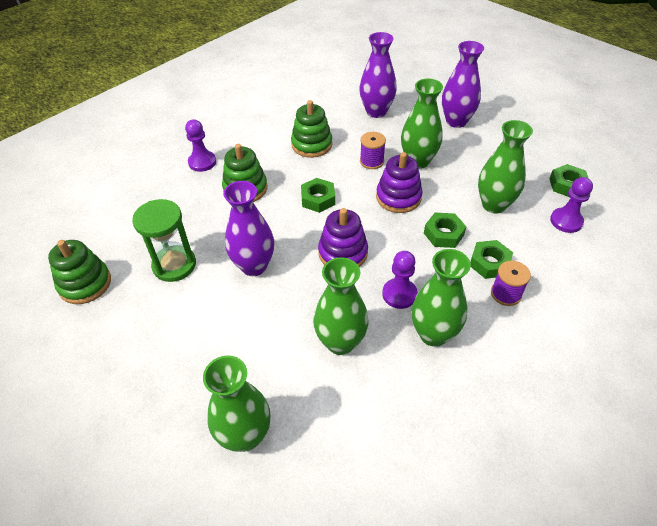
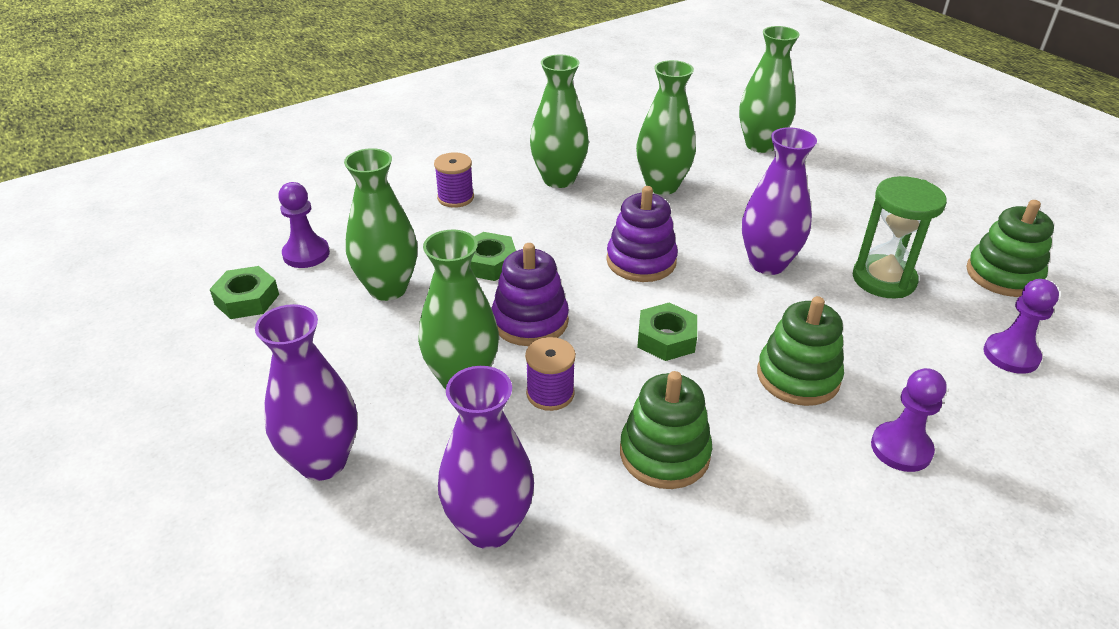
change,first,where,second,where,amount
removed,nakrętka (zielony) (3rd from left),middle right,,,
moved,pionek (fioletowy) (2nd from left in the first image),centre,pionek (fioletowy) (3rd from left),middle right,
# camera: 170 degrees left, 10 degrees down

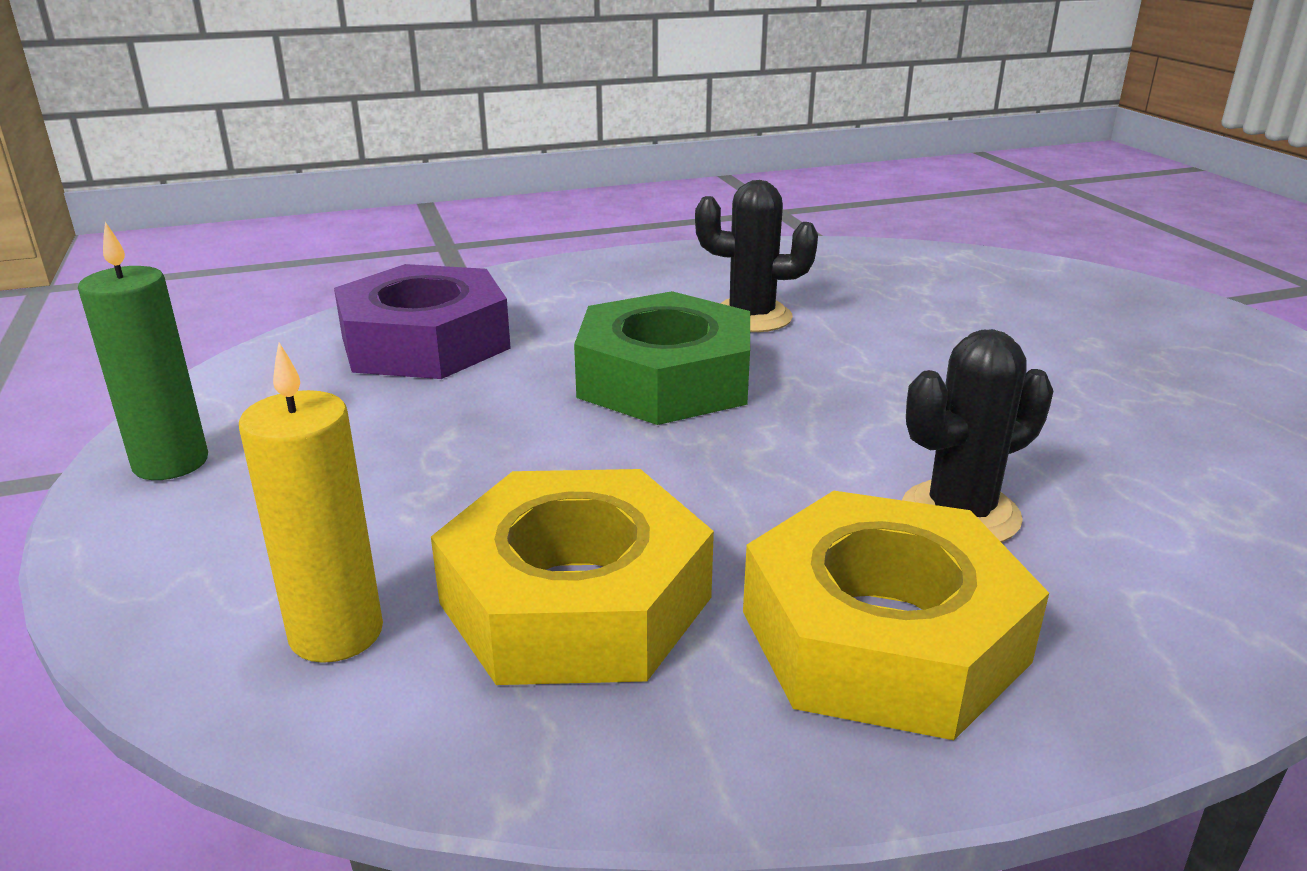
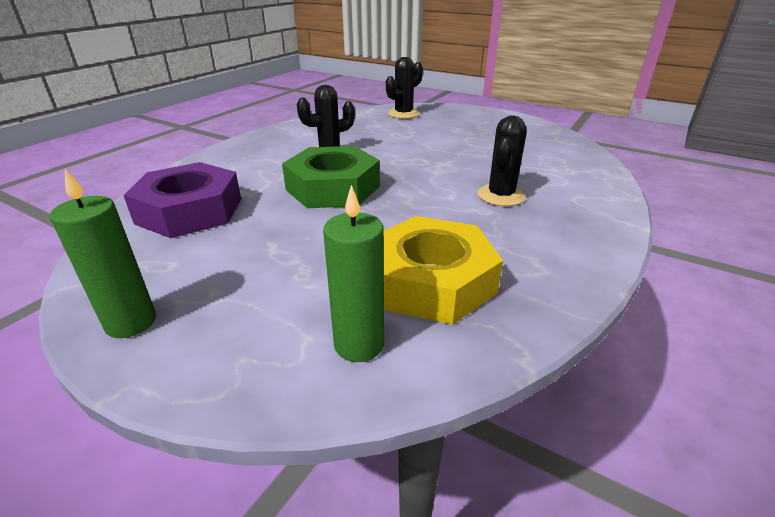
change,first,where,second,where,amount
removed,nakrętka (żółty) (2nd from left),bottom right,,,
added,,,kaktus (czarny) (2nd from left),top centre,
recoloured,świeca (żółty),middle left,świeca (zielony) (2nd from left),centre,
# camera: 40 degrees left, 5 degrees up

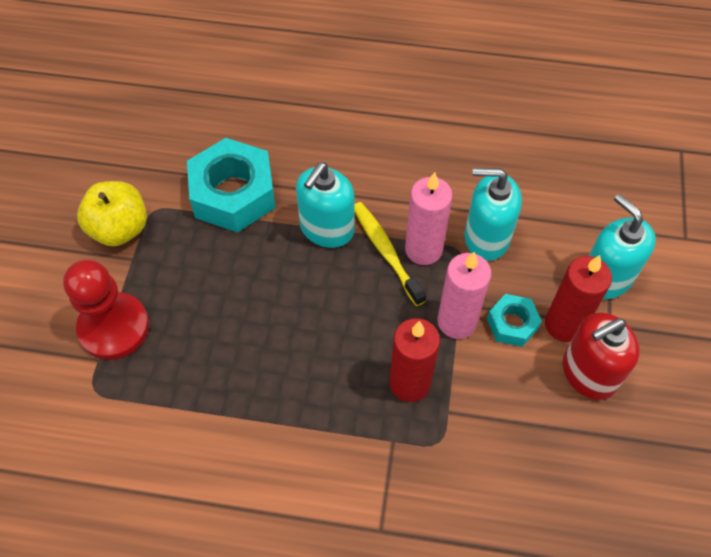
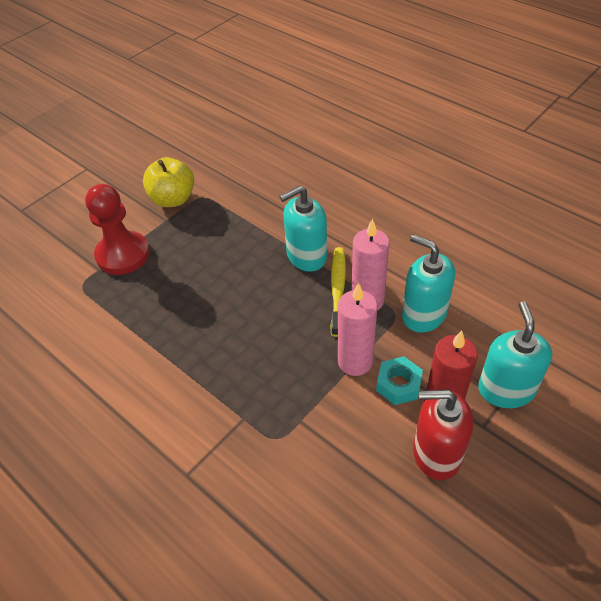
change,first,where,second,where,amount
removed,nakrętka (turkusowy) (1st from left),top left,,,
removed,świeca (czerwony) (1st from left),centre,,,
# camera: 35 degrees right, 10 degrees down

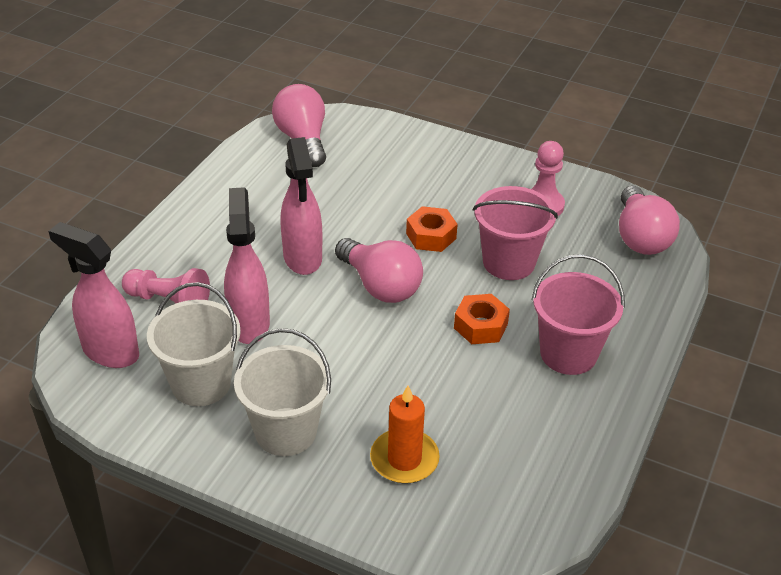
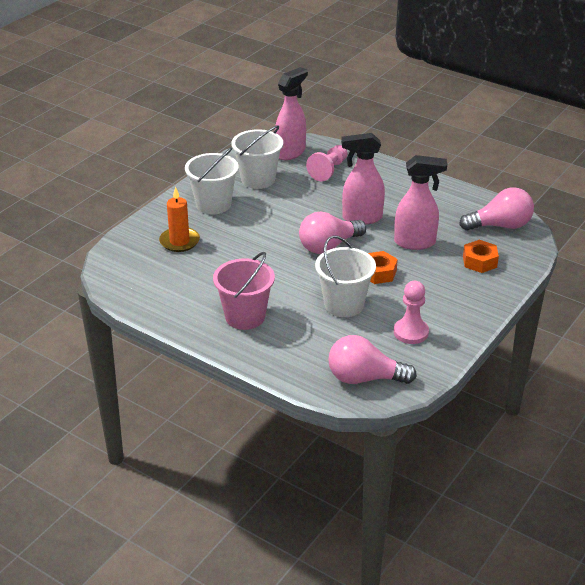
change,first,where,second,where,amount
moved,spryskiwacz (różowy) (2nd from left in the first image),middle left,spryskiwacz (różowy) (3rd from left),middle right,
moved,nakrętka (pomarańczowy) (2nd from left),centre,,middle right,
recoloured,wiadro (różowy) (1st from left),centre,wiadro (biały) (3rd from left),centre,
# camera: 100 degrees right, 5 degrees down

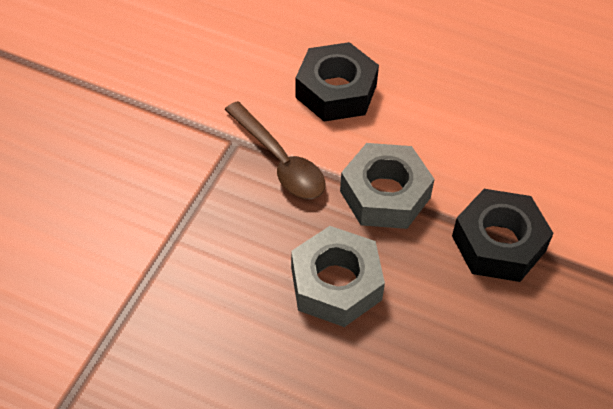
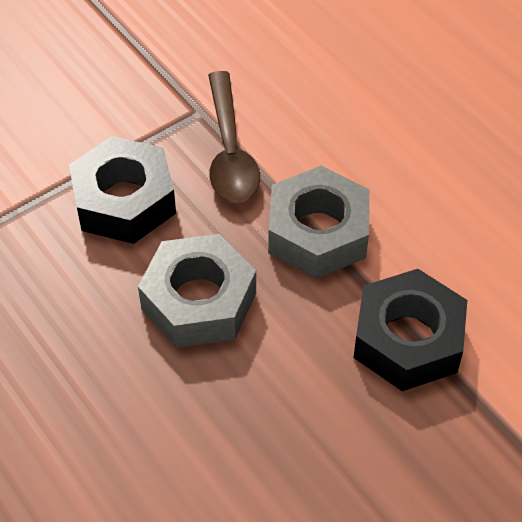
change,first,where,second,where,amount
moved,nakrętka (czarny) (1st from left),top centre,,middle left,
# camera: 30 degrees right, 0 degrees up

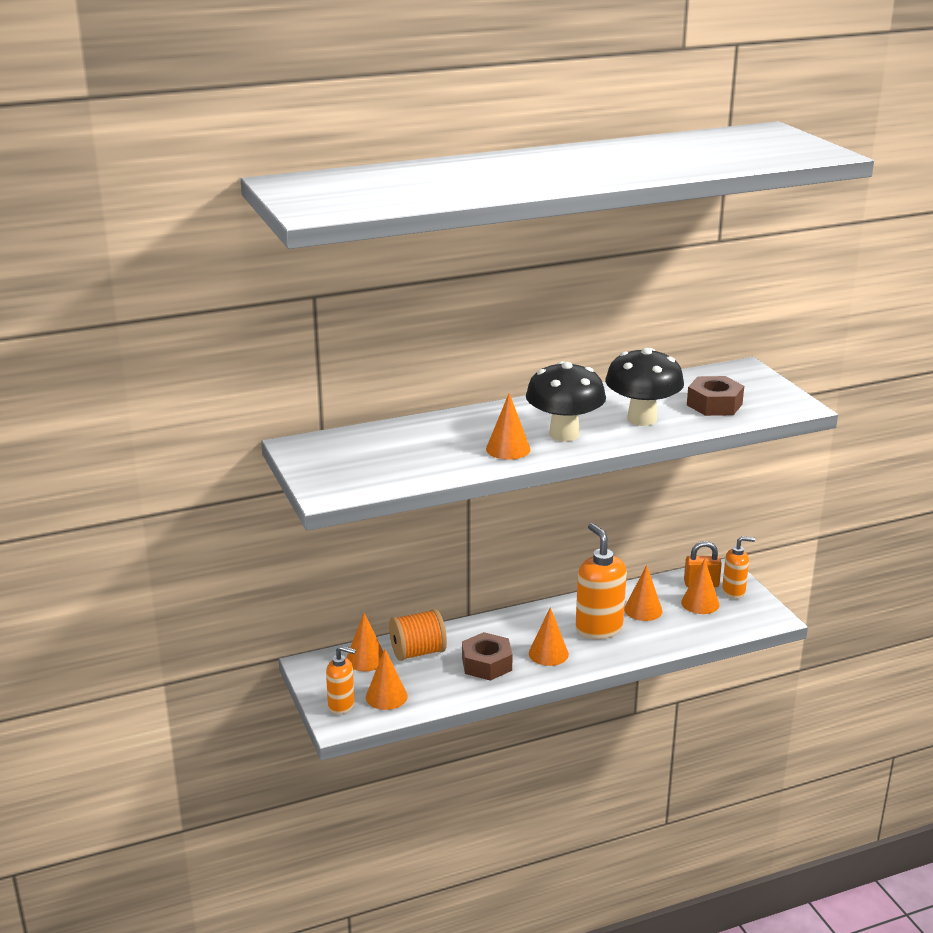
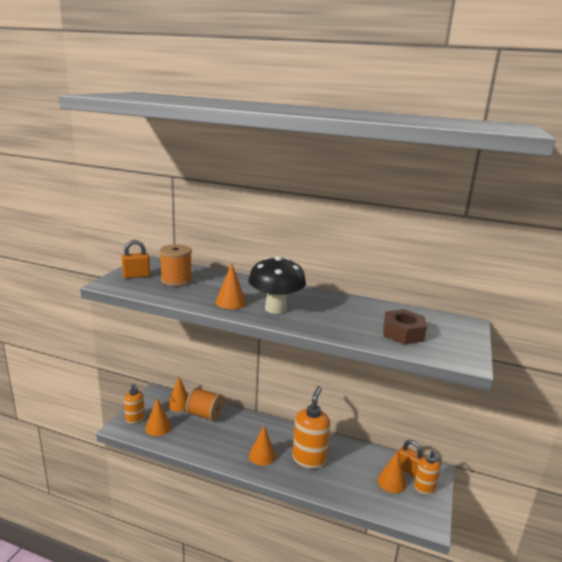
change,first,where,second,where,amount
removed,nakrętka (brązowy) (1st from left),bottom centre,,,
removed,grzyb (czarny) (2nd from left),middle right,,,
removed,stożek (pomarańczowy) (5th from left),middle right,,,
added,,,kłódka (pomarańczowy) (1st from left),middle left,
added,,,szpulka (pomarańczowy) (1st from left),middle left,
turned,dozownik mydła (pomarańczowy) (3rd from left),middle right,,bottom right,45 degrees clockwise
# camera: 40 degrees right, 5 degrees down

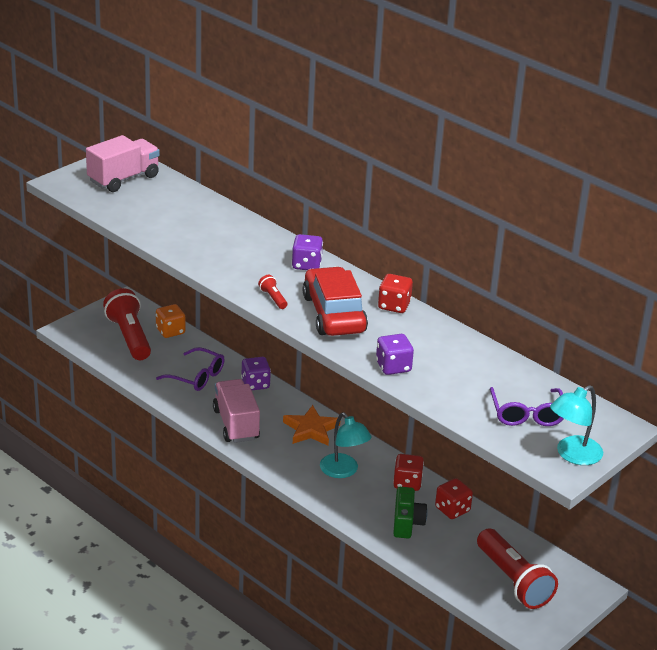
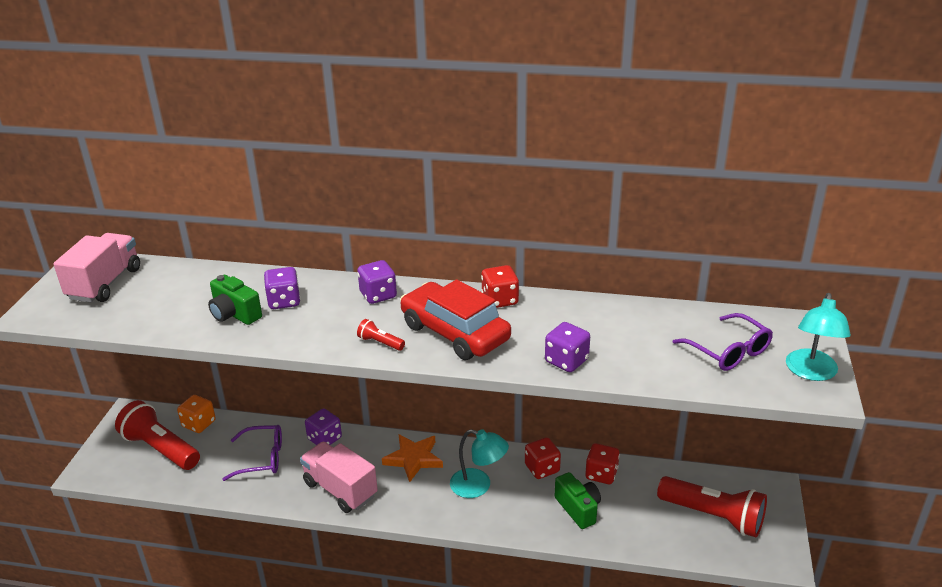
change,first,where,second,where,amount
added,,,aparat fotograficzny (zielony) (1st from left),middle left,
added,,,kostka do gry (fioletowy) (1st from left),middle left,
# camera: 30 degrees left, 0 degrees up

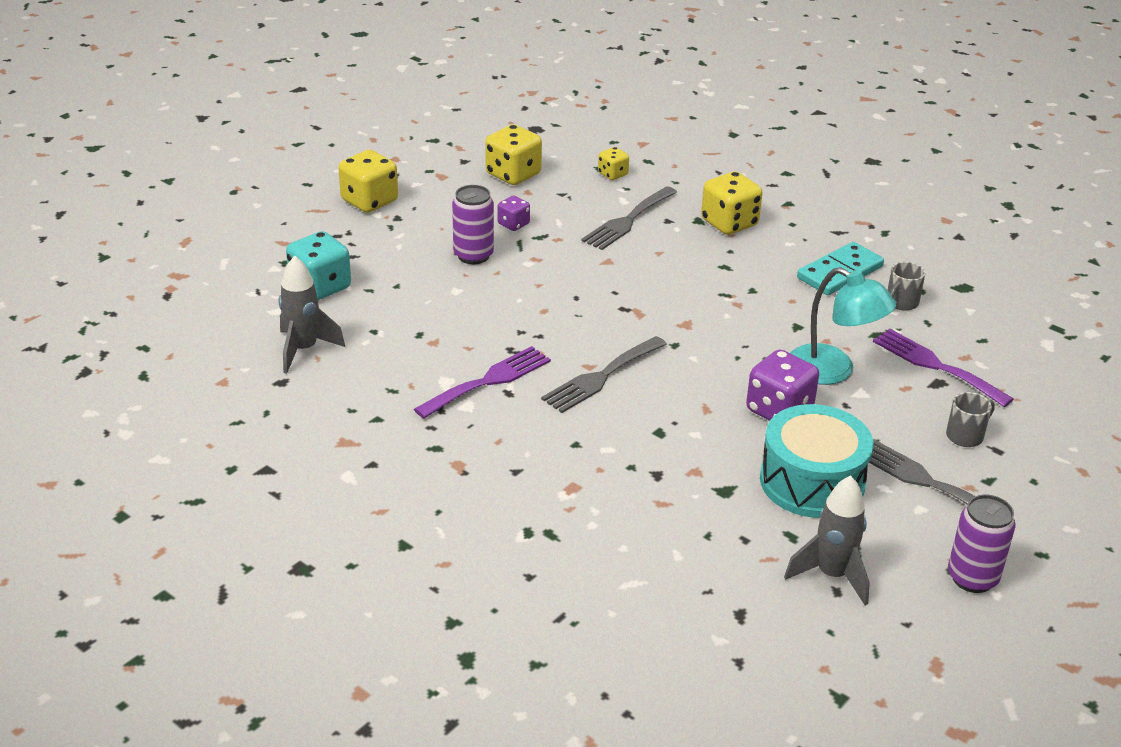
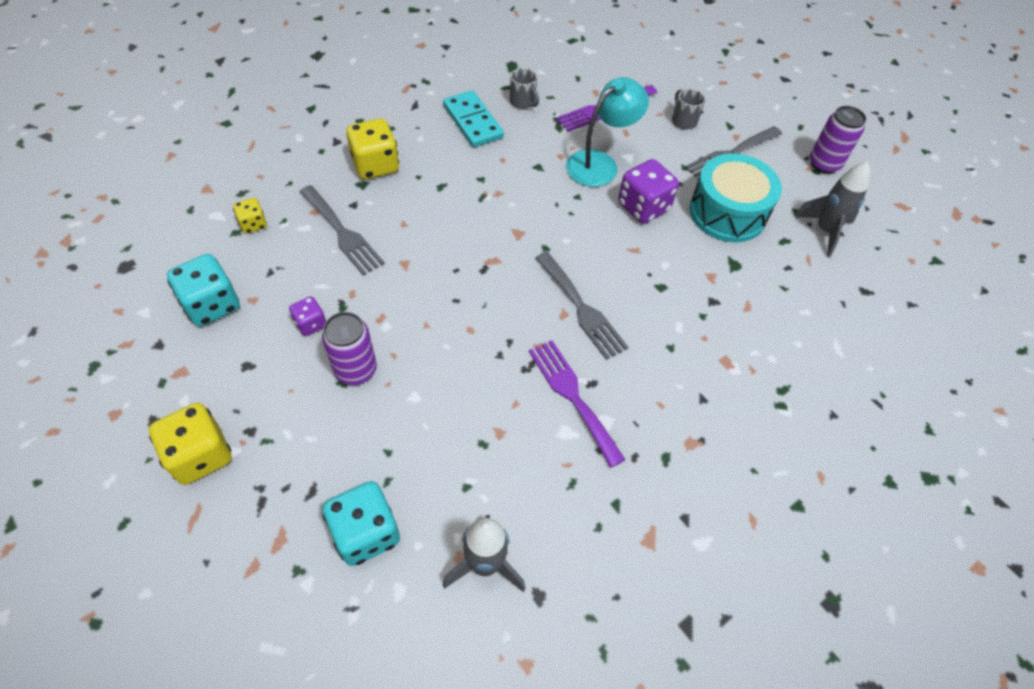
change,first,where,second,where,amount
recoloured,kostka do gry (żółty) (2nd from left),top centre,kostka do gry (turkusowy) (1st from left),middle left,
# camera: 80 degrees left, 20 degrees up

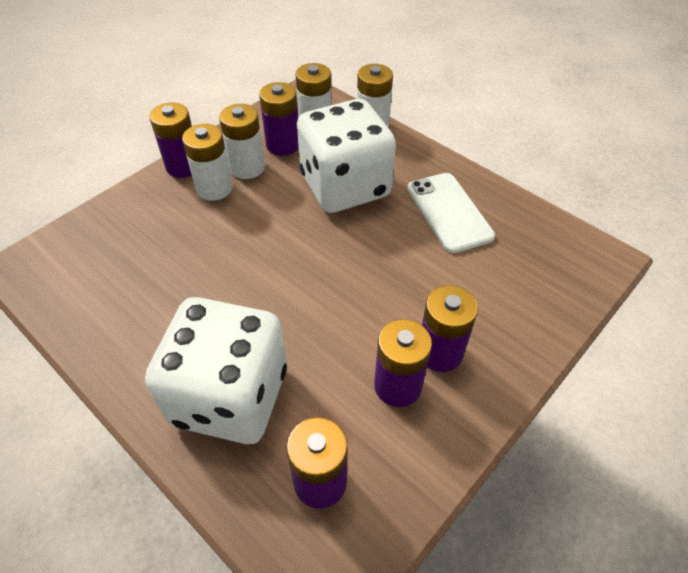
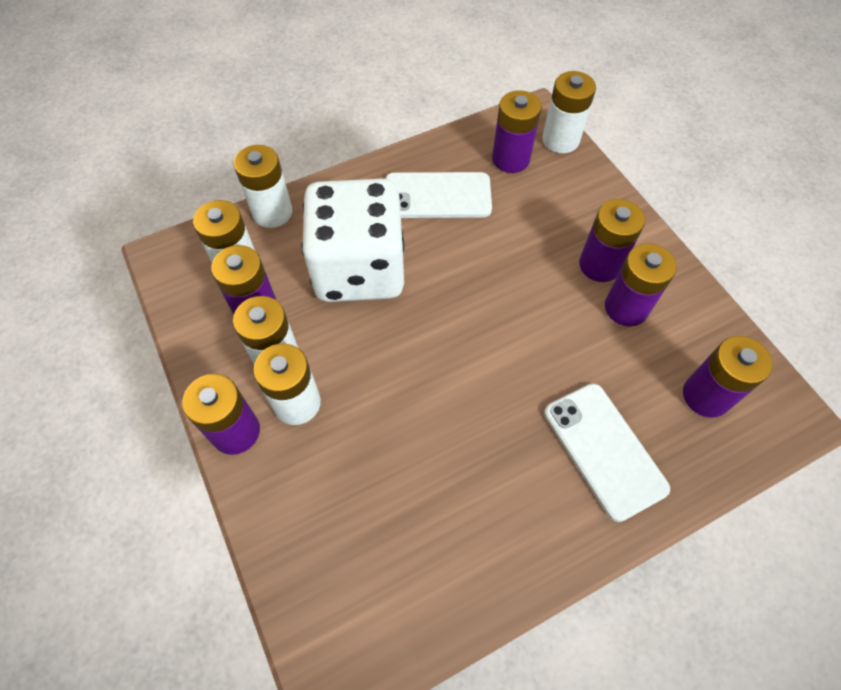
change,first,where,second,where,amount
added,,,bateria (fioletowy) (3rd from left),top centre,
added,,,bateria (biały) (5th from left),top right,
replaced,kostka do gry (biały) (1st from left),middle left,telefon (biały) (2nd from left),middle right,
# camera: 70 degrees left, 10 degrees up

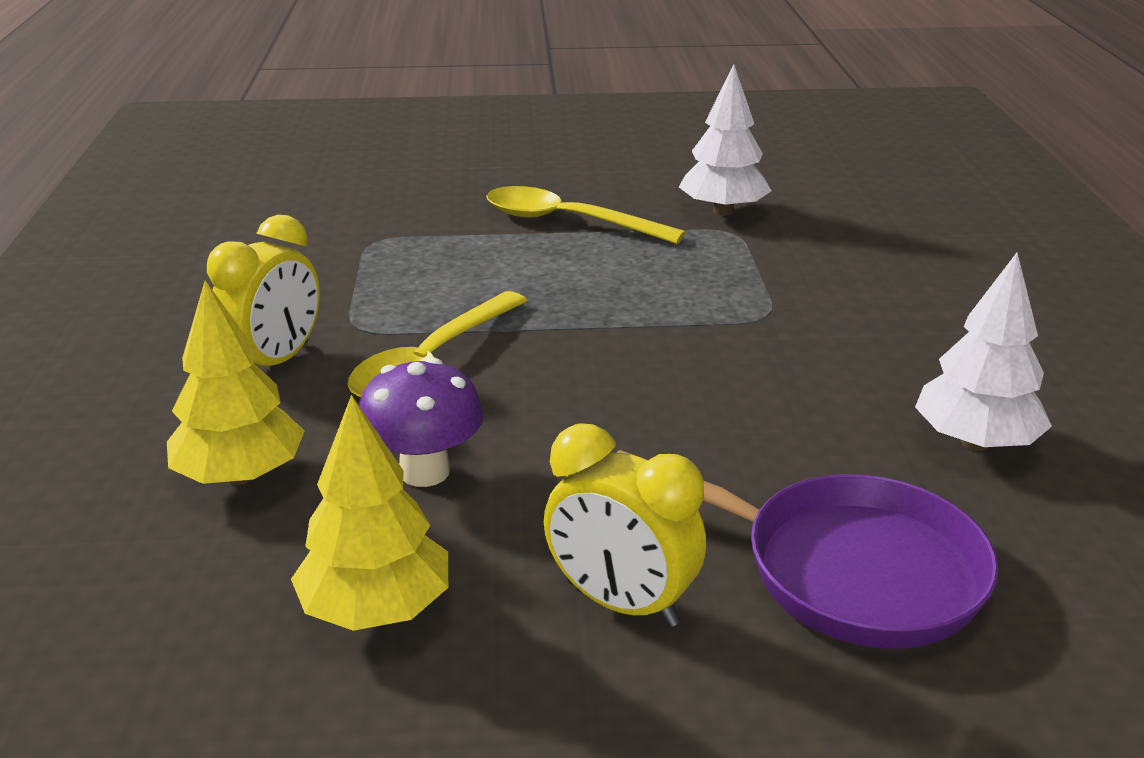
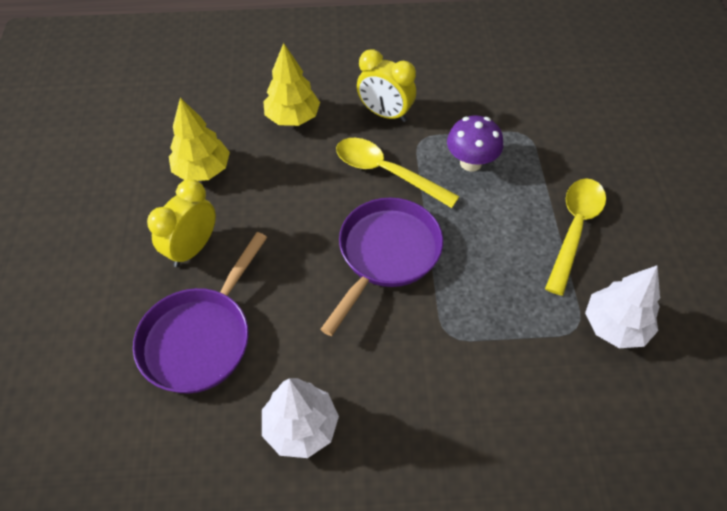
change,first,where,second,where,amount
added,,,patelnia (fioletowy) (2nd from left),centre,
moved,grzyb (fioletowy),centre,,top centre,
# camera: 90 degrees right, 25 degrees up

